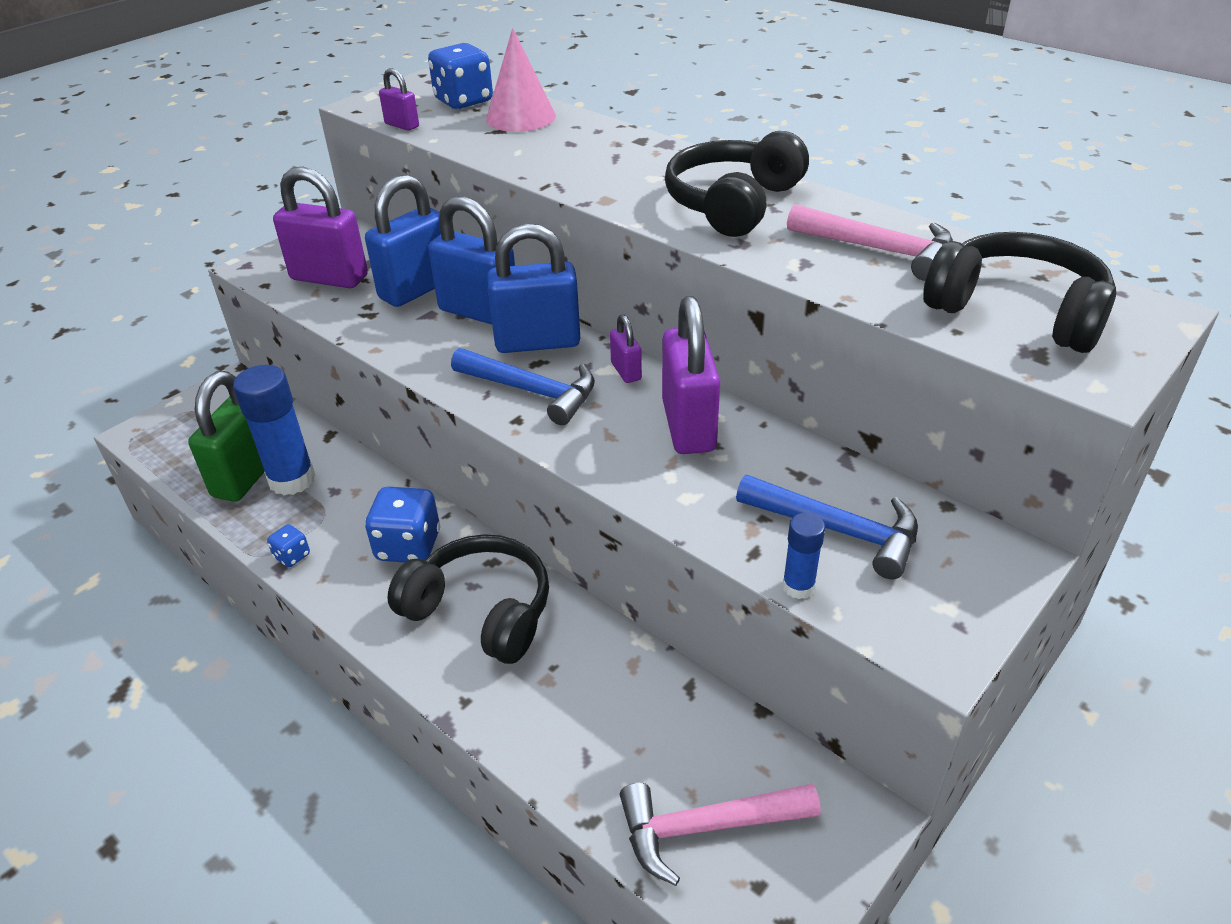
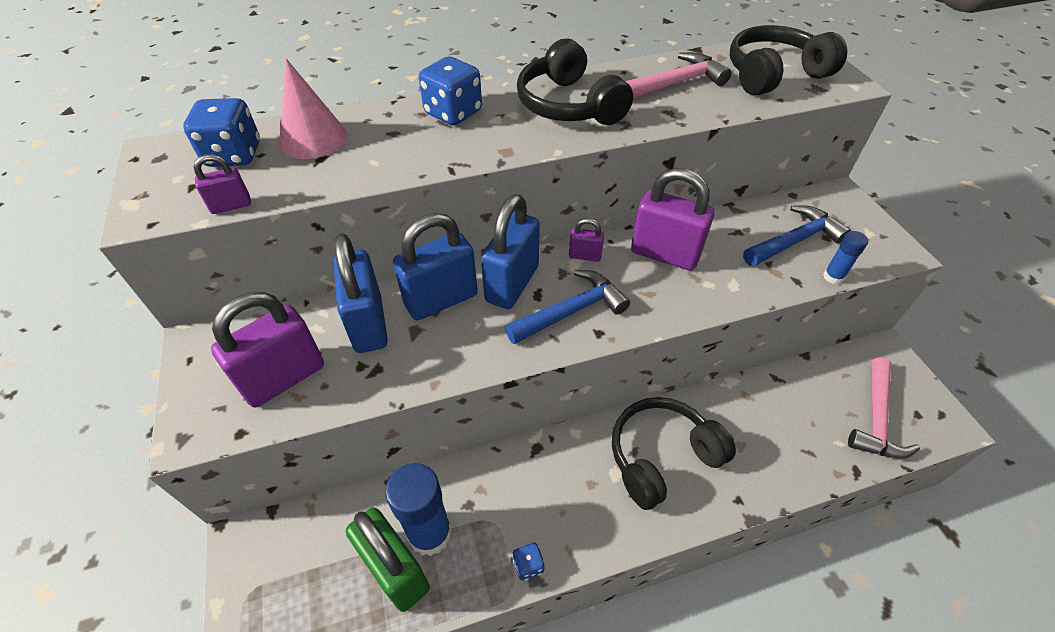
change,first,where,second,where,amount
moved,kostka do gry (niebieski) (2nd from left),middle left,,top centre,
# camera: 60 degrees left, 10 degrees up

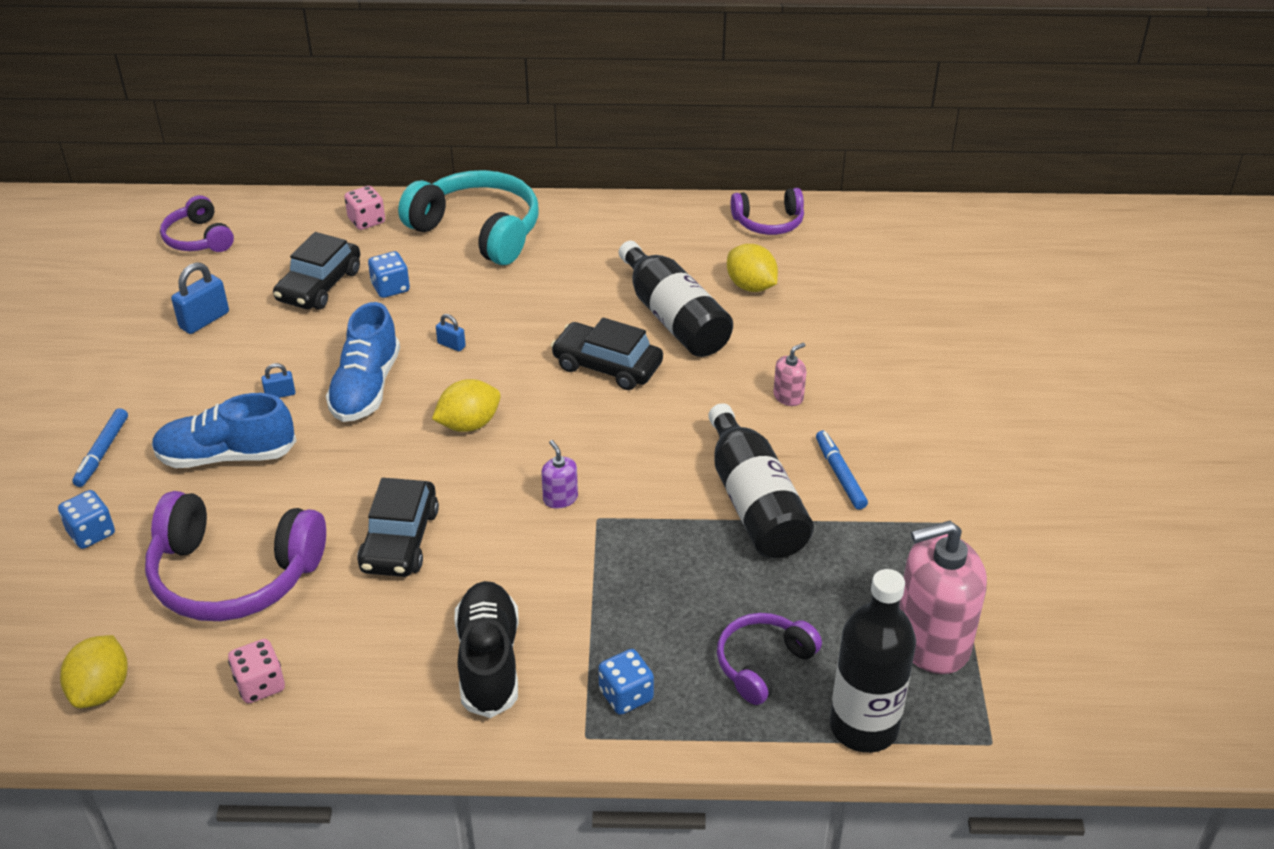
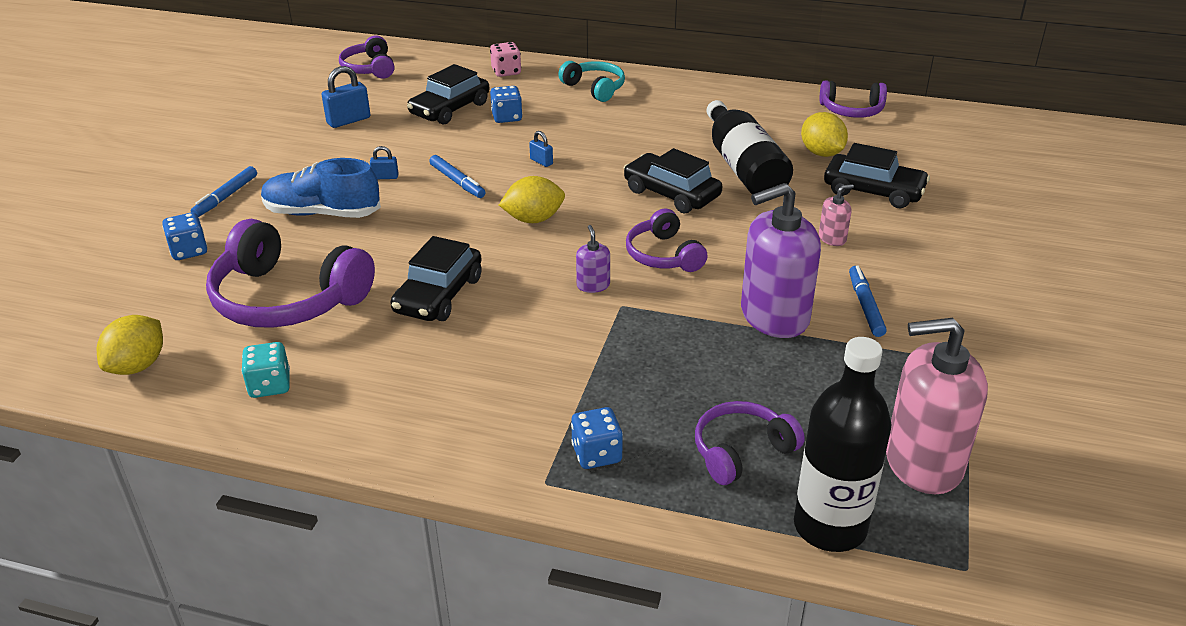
change,first,where,second,where,amount
removed,but (czarny),bottom centre,,,
added,,,słuchawki (fioletowy) (3rd from left),centre,
added,,,samochód (czarny) (4th from left),top right,
replaced,but (niebieski) (2nd from left),middle left,flamaster (niebieski) (2nd from left),top centre,
replaced,butelka (czarny) (2nd from left),centre,dozownik mydła (fioletowy) (2nd from left),centre,
recoloured,kostka do gry (różowy) (1st from left),bottom left,kostka do gry (turkusowy),middle left,
resized,słuchawki (turkusowy),top centre,,top centre,x0.56
# camera: 15 degrees right, 5 degrees down

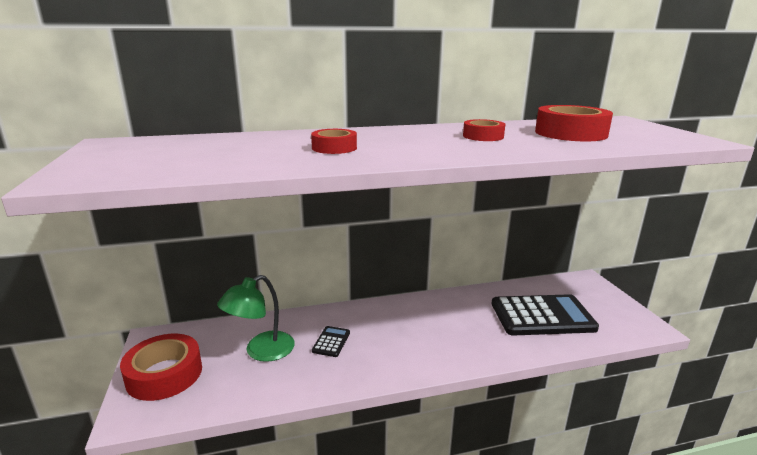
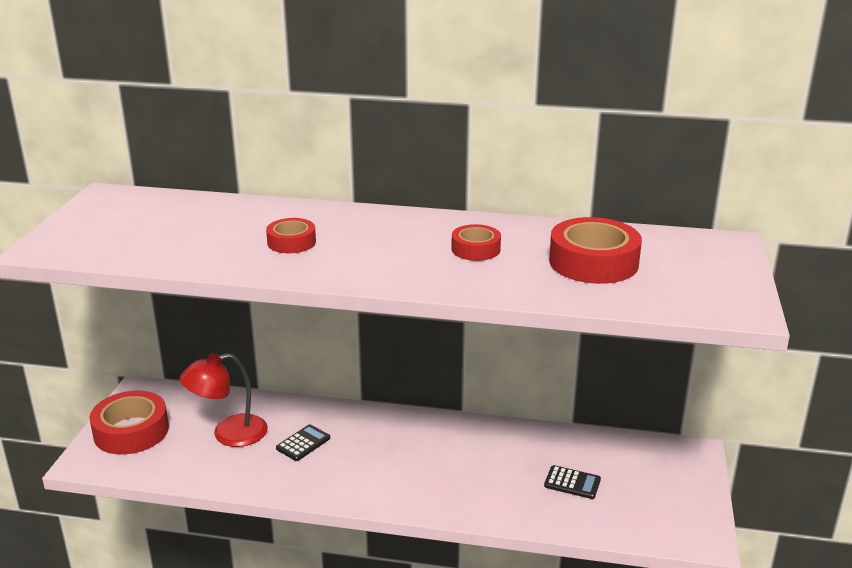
change,first,where,second,where,amount
recoloured,lampka (zielony),bottom centre,lampka (czerwony),bottom left,
resized,kalkulator (czarny) (2nd from left),bottom right,,bottom right,x0.43
# camera: 25 degrees right, 5 degrees up

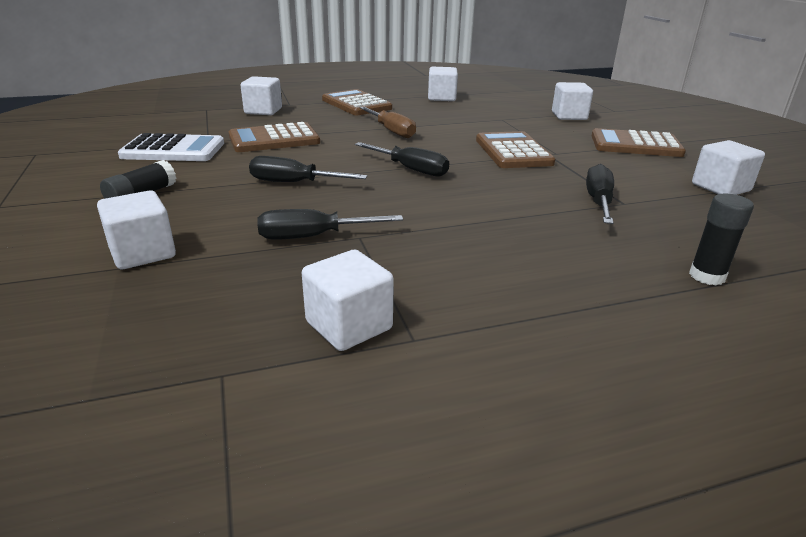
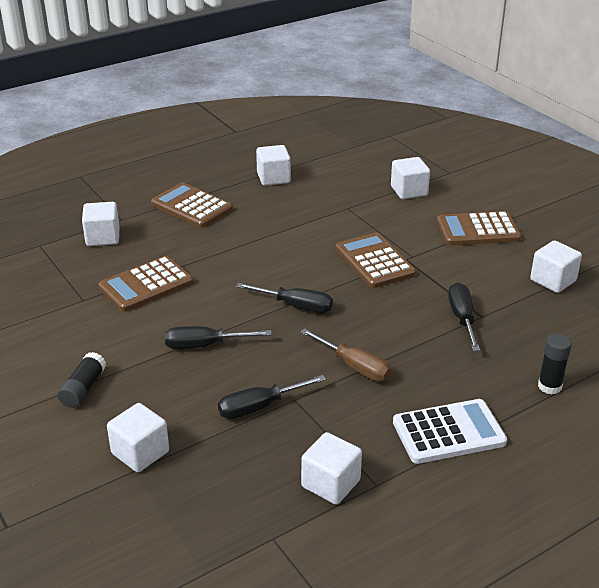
change,first,where,second,where,amount
moved,kalkulator (biały),top left,,bottom right,
moved,śrubokręt (brązowy),top centre,,centre,
# camera: 15 degrees left, 5 degrees up

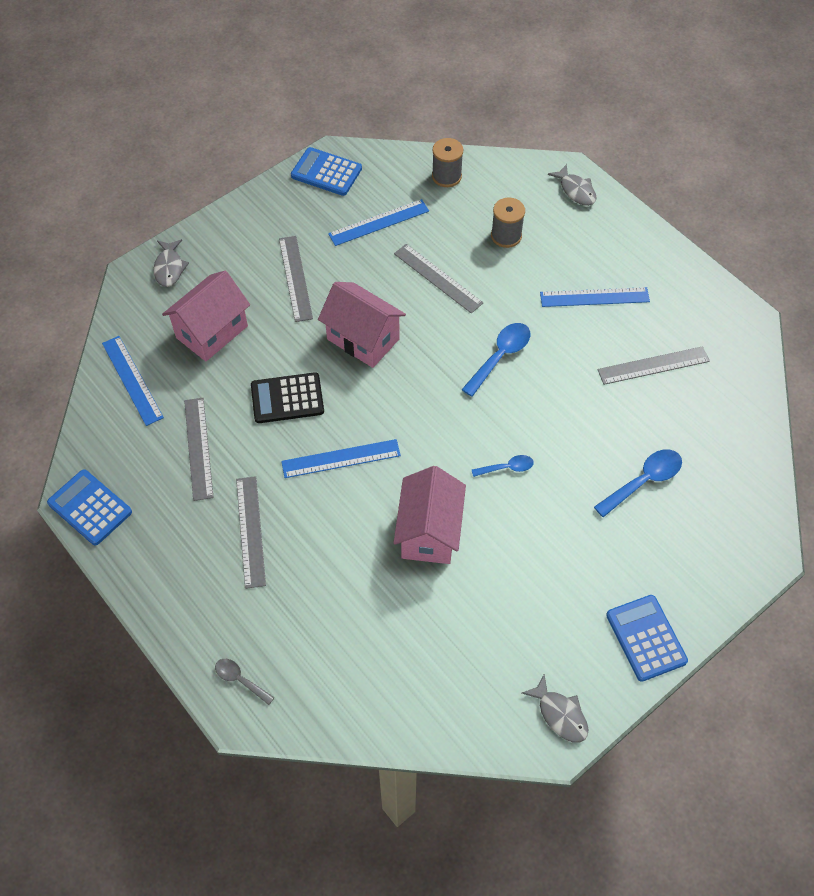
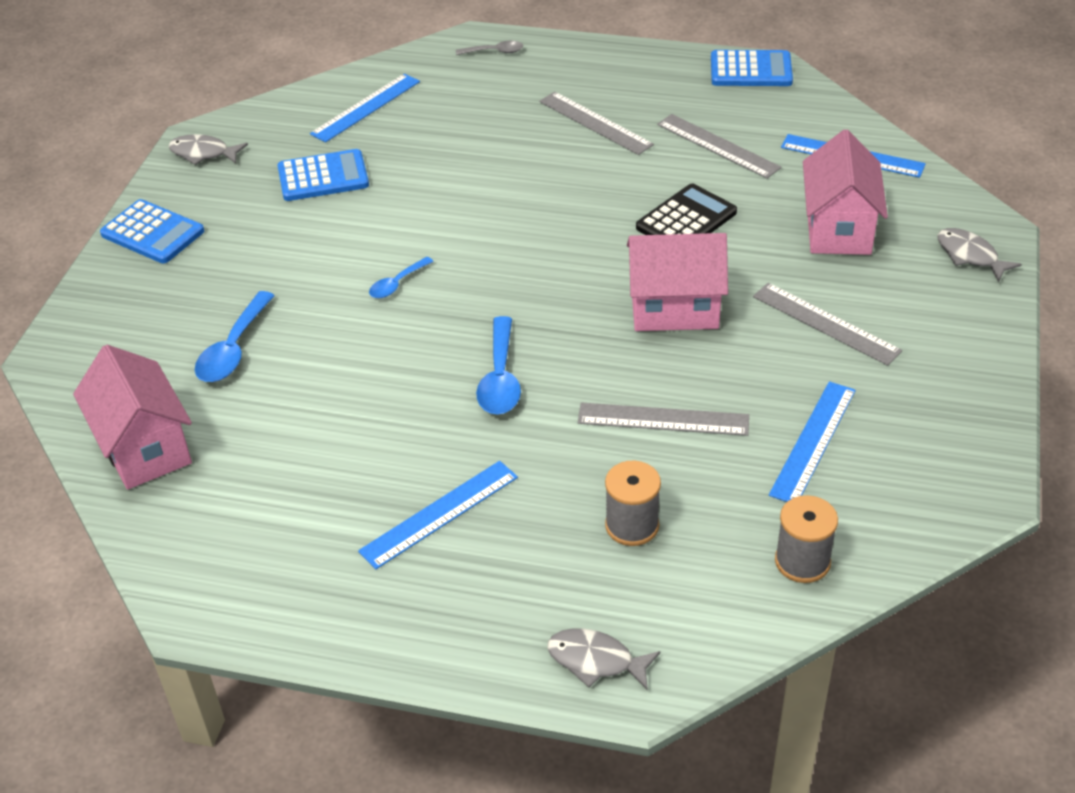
change,first,where,second,where,amount
removed,linijka (szary) (5th from left),middle right,,,
moved,linijka (niebieski) (2nd from left in the first image),centre,linijka (niebieski) (1st from left),top centre,
moved,kalkulator (niebieski) (2nd from left),top centre,,top left,
moved,domek (różowy) (3rd from left in the first image),centre,domek (różowy) (1st from left),middle left,
# camera: 145 degrees right, 15 degrees down

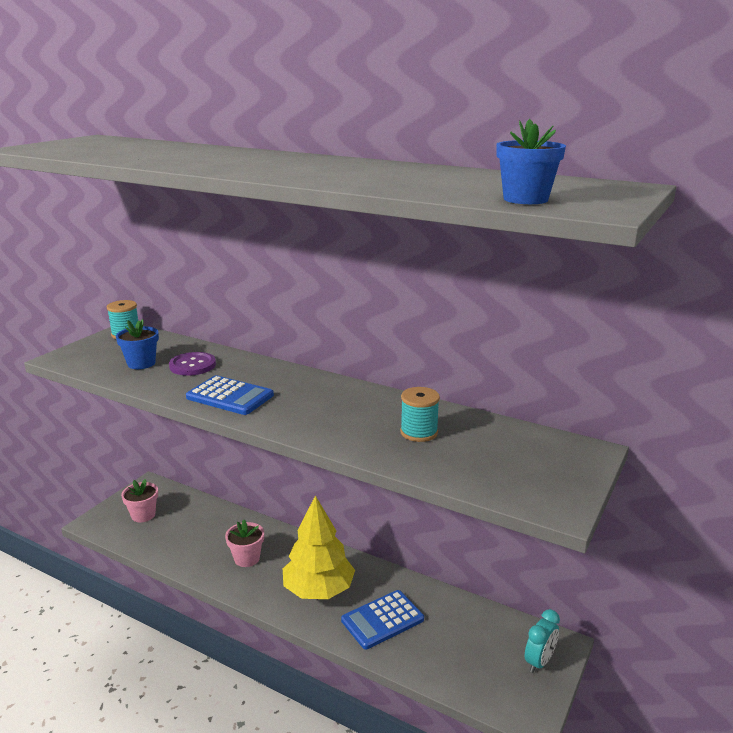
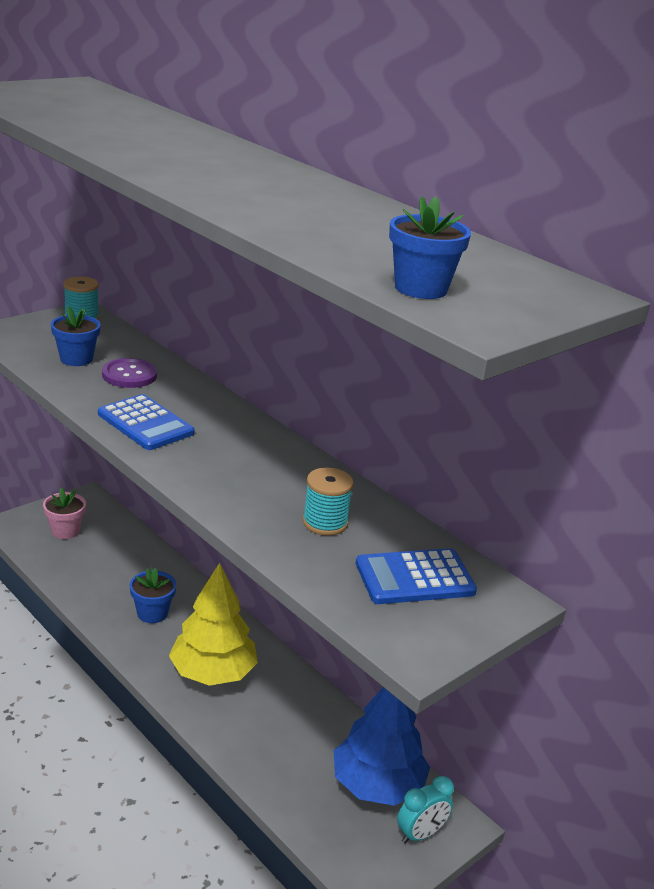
change,first,where,second,where,amount
added,,,drzewko (niebieski),bottom centre,
moved,kalkulator (niebieski) (2nd from left),bottom centre,,centre,
recoloured,doniczka (różowy) (2nd from left),bottom left,doniczka (niebieski) (2nd from left),bottom left,
# camera: 15 degrees right, 5 degrees up

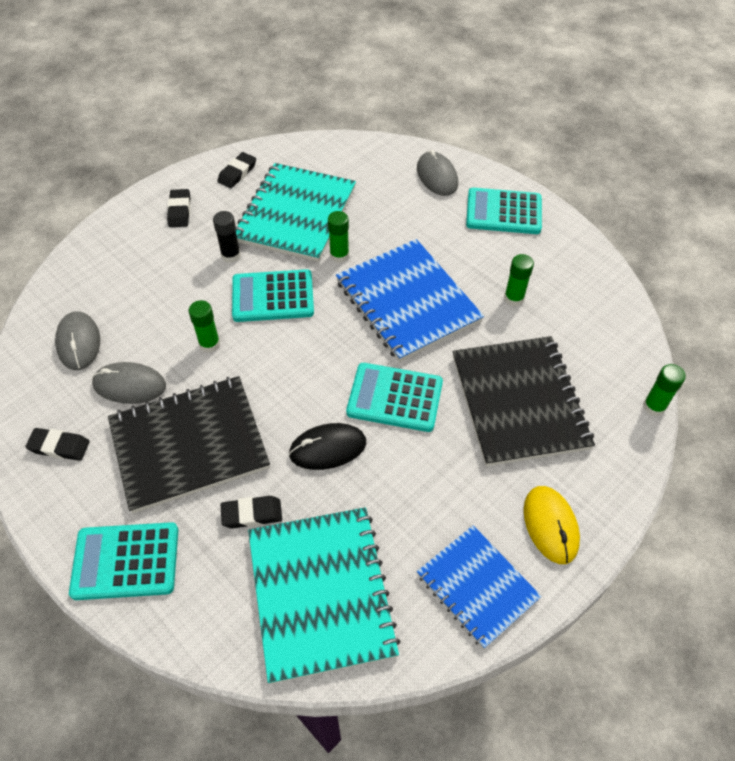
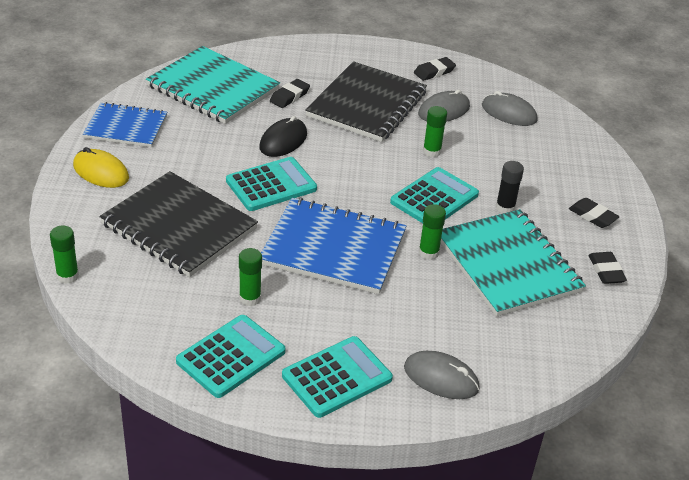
change,first,where,second,where,amount
moved,kalkulator (turkusowy) (1st from left),bottom left,,bottom centre,
# camera: 135 degrees right, 15 degrees down

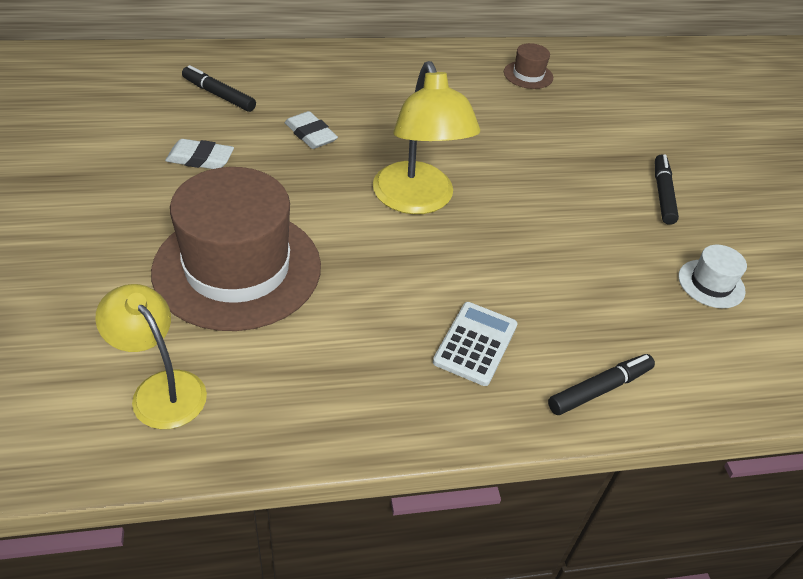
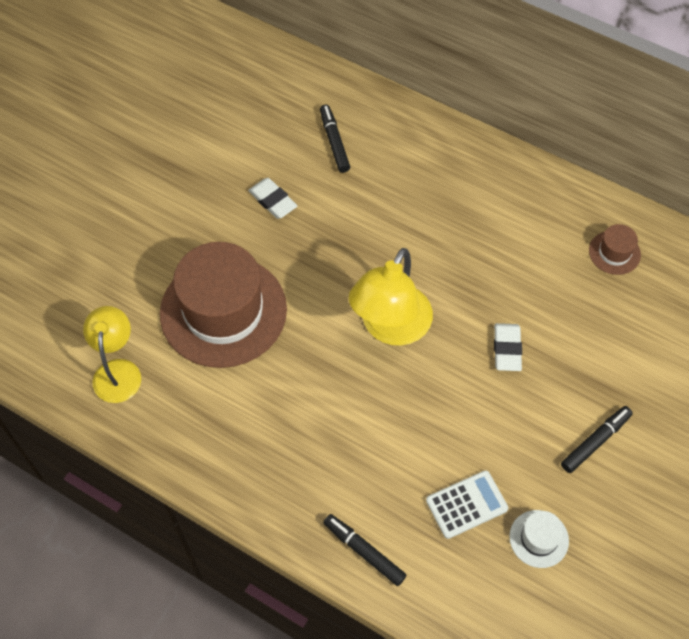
change,first,where,second,where,amount
moved,gumka do mazania (biały) (2nd from left),top centre,,middle right,
moved,kalkulator (biały),centre,,bottom right,
turned,flamaster (czarny) (2nd from left),middle right,,bottom centre,150 degrees counterclockwise
# camera: 45 degrees right, 15 degrees up

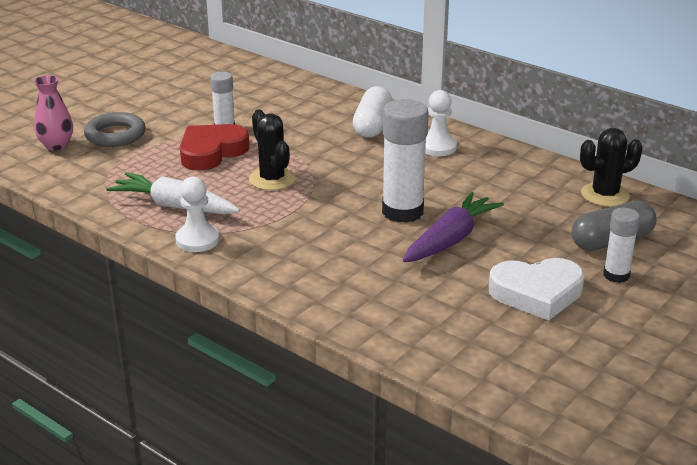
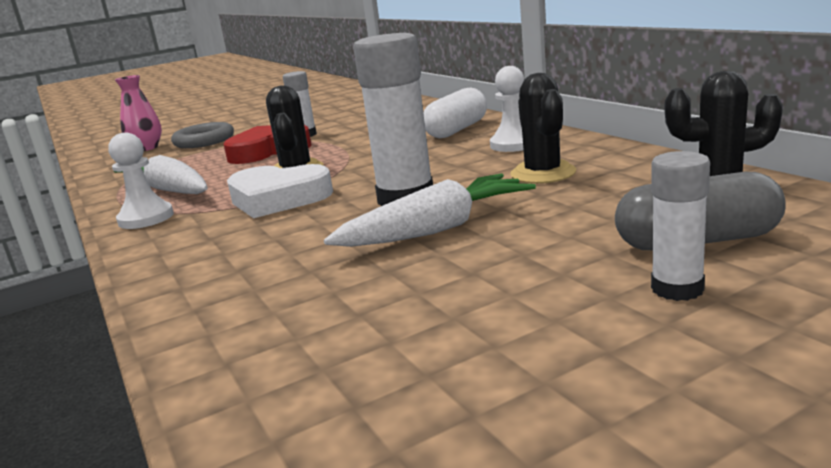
change,first,where,second,where,amount
added,,,kaktus (czarny) (2nd from left),top centre,
moved,serce (biały),middle right,,centre,
recoloured,marchewka (fioletowy),centre,marchewka (biały) (2nd from left),centre,
# camera: 25 degrees right, 10 degrees down

